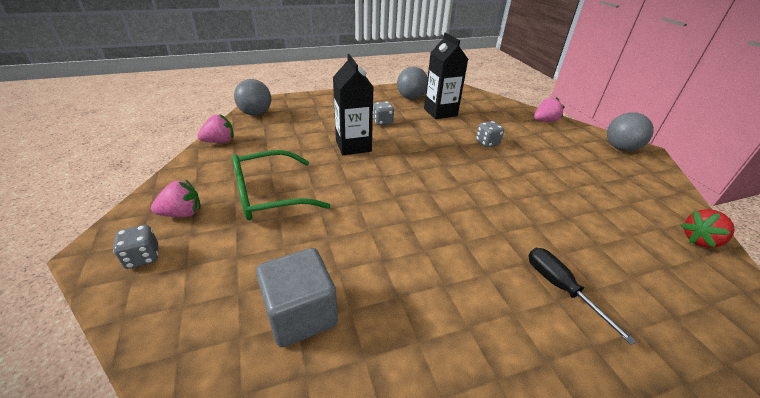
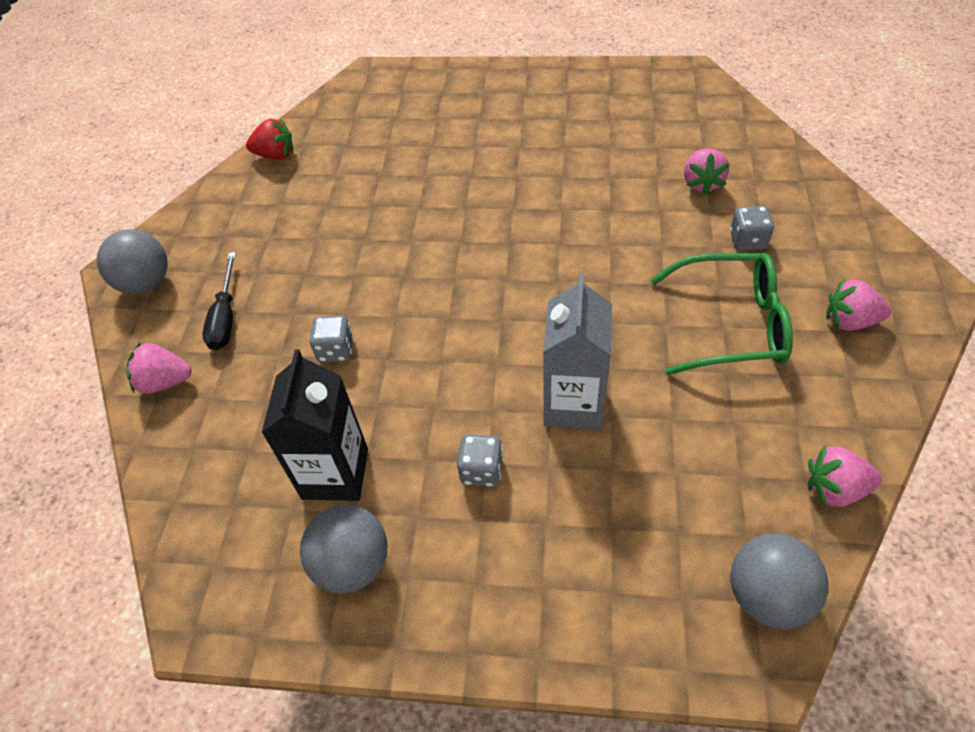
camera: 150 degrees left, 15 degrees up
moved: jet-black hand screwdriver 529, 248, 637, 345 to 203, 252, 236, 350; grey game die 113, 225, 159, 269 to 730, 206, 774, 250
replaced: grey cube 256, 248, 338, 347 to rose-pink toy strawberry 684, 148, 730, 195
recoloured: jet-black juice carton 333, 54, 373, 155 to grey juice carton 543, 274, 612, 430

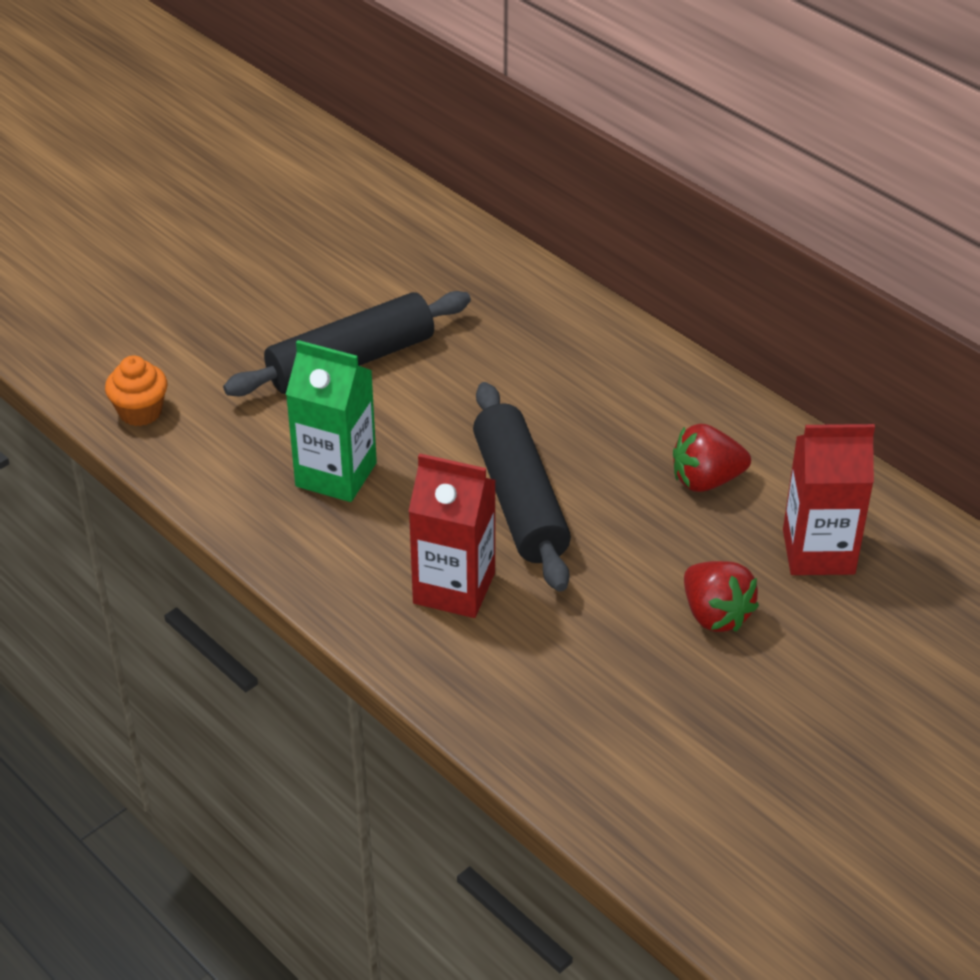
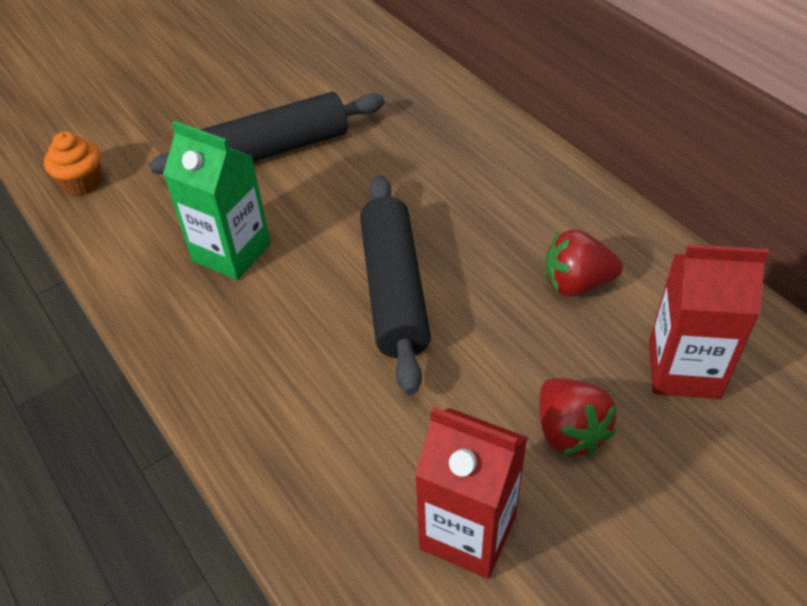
camera: 10 degrees right, 5 degrees up
moved: crimson juice carton 409, 453, 496, 618 to 415, 407, 528, 579

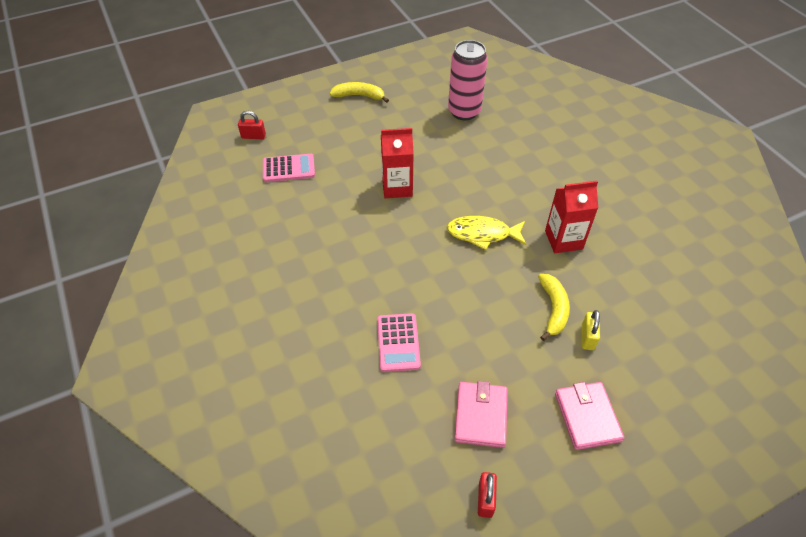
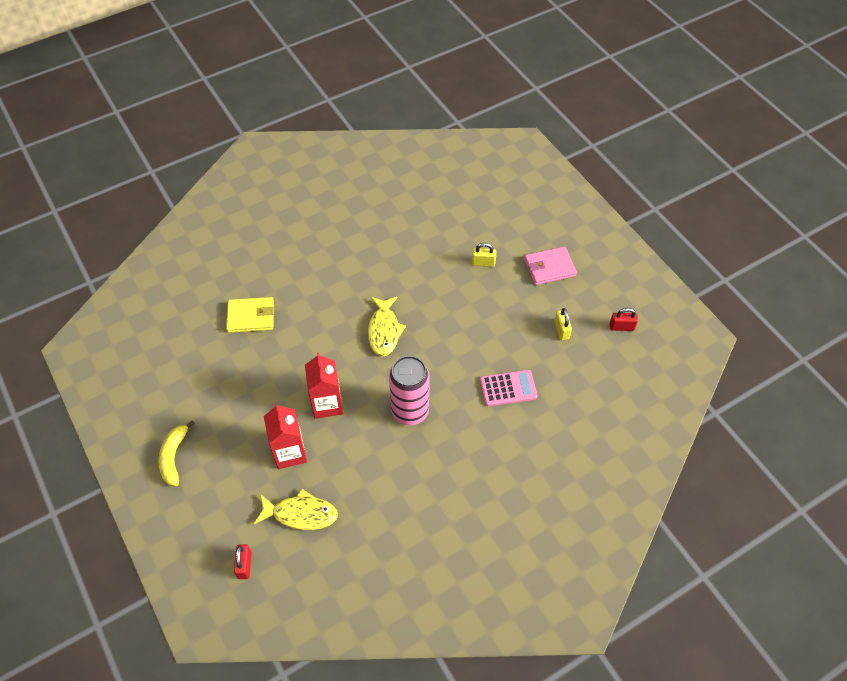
camera: 95 degrees left, 5 degrees up
removed: yellow toy banana 538, 274, 570, 341
added: yellow wallet 226, 297, 274, 333
moved: crimson juice carton 545, 181, 598, 253 to 264, 403, 307, 469; rose-pink soda can 448, 40, 488, 120 to 389, 356, 430, 425
replaced: rose-pink calculator 263, 154, 315, 182 to yellow fish 254, 489, 338, 530; rose-pink wallet 454, 381, 508, 448 to yellow padlock 554, 308, 572, 340

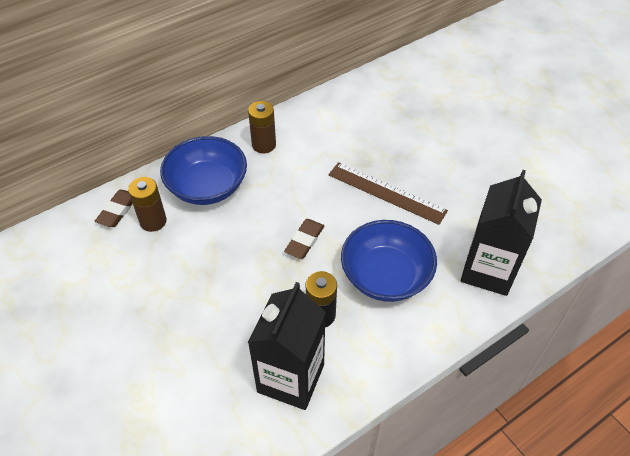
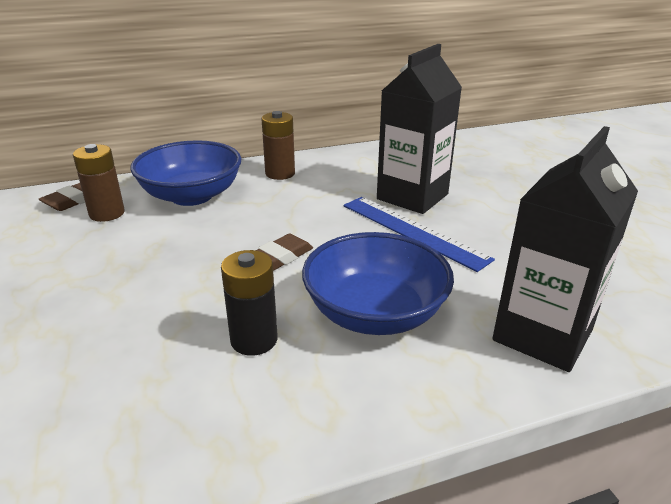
camera: 15 degrees right, 20 degrees down
moved: jet-black juice carton 248, 282, 326, 410 to 377, 44, 462, 214
recoloured: brown ruler 328, 162, 448, 225 to royal blue ruler 344, 197, 495, 272

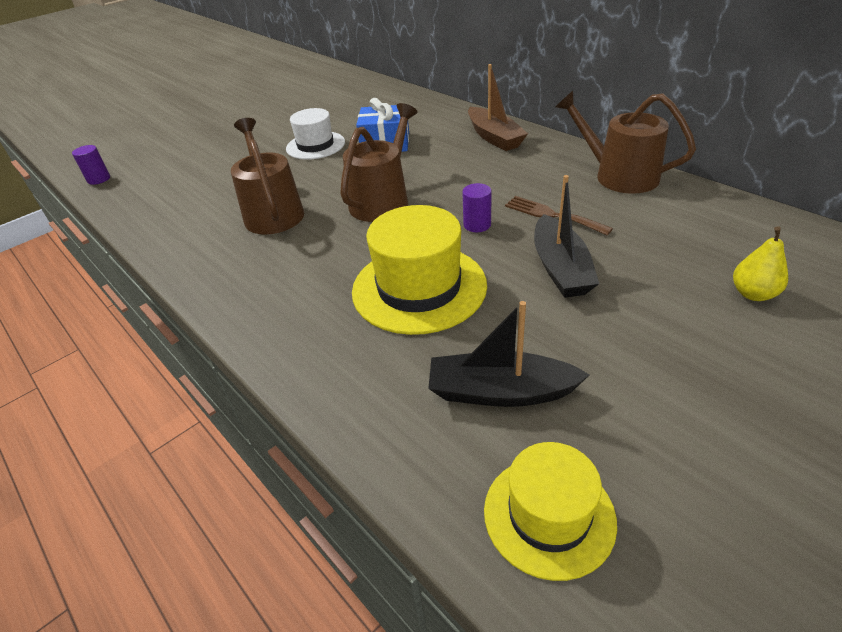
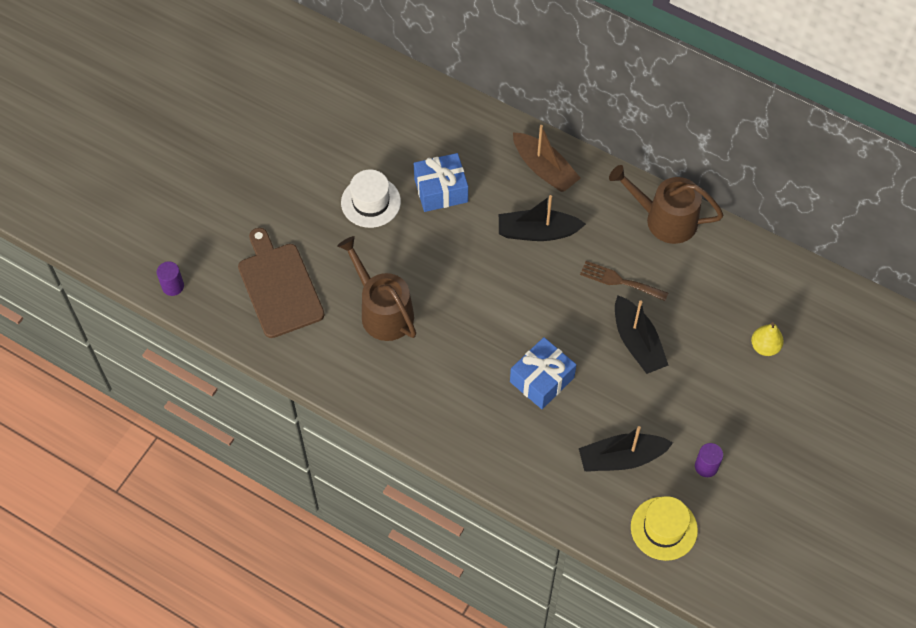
camera: 20 degrees left, 20 degrees up
removed: brown sprinkling can 340, 103, 418, 222
added: brown chopping board 238, 228, 325, 338; jet-black boat 499, 195, 586, 241
moved: royal purple cylinder shape 462, 183, 492, 232 to 695, 443, 723, 477
replaced: yellow tall hat 352, 205, 487, 335 to royal blue present 510, 337, 576, 409

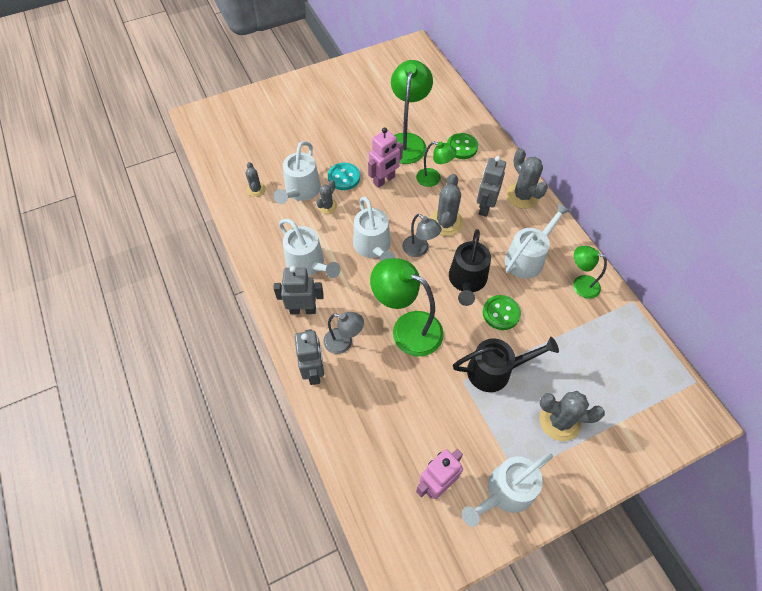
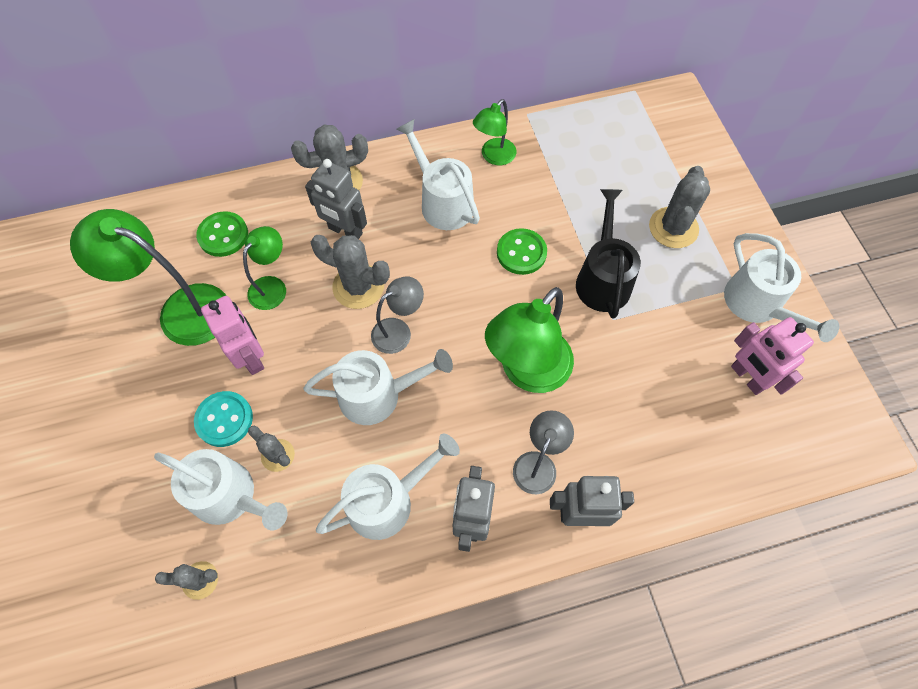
camera: 80 degrees left, 5 degrees up
removed: jet-black sprinkling can 449, 229, 491, 306

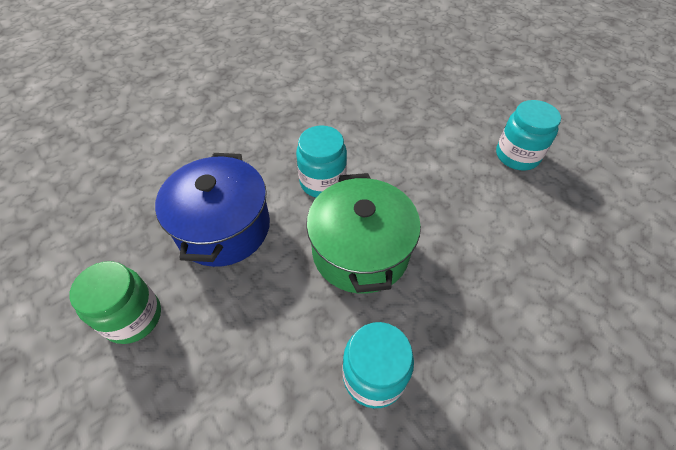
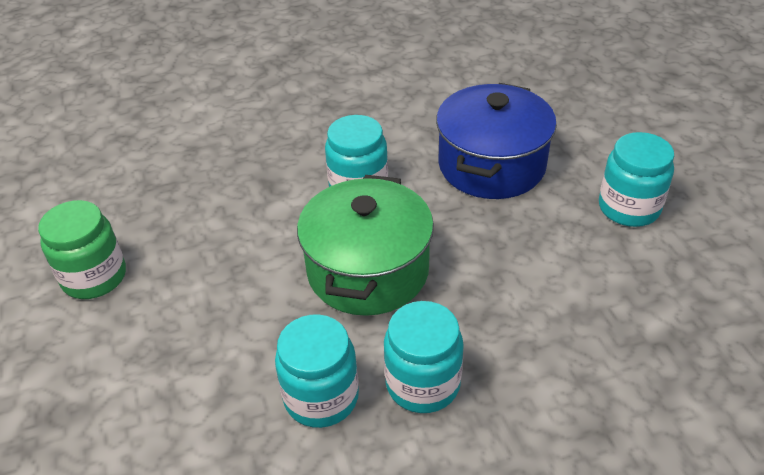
camera: 20 degrees right, 10 degrees down
added: aqua jam jar 384, 301, 464, 413
moved: royal blue pot 155, 153, 270, 267 to 436, 83, 557, 199

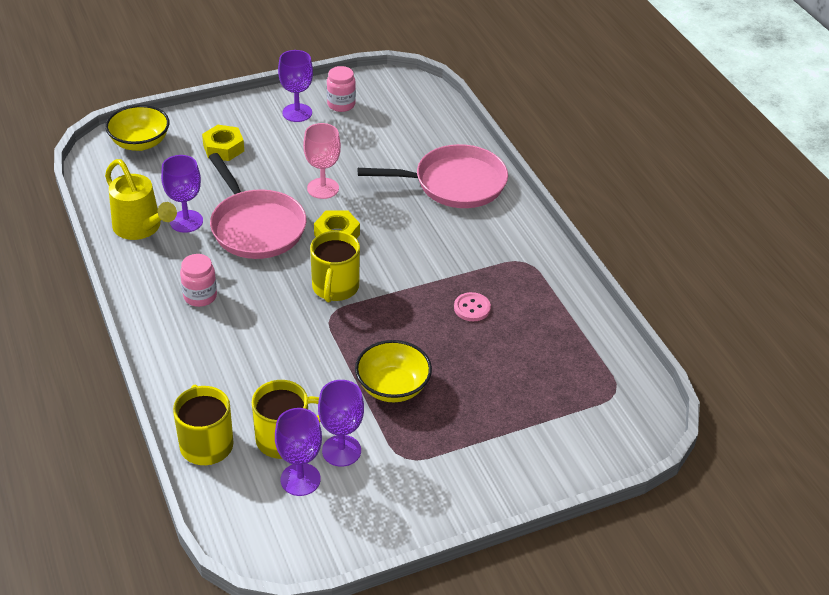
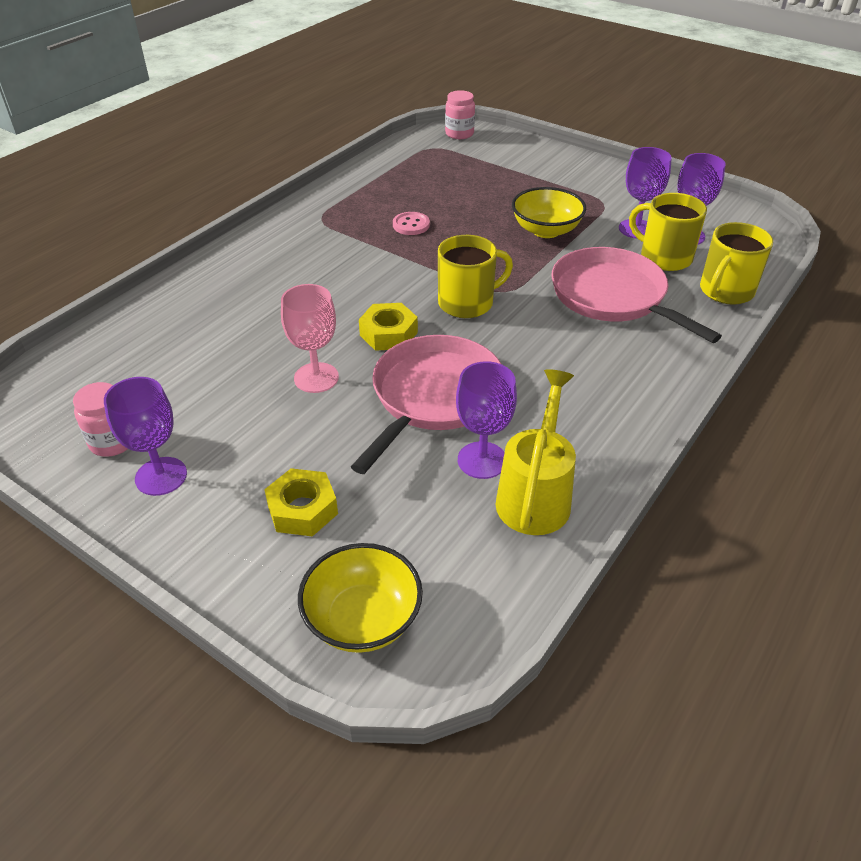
camera: 120 degrees left, 0 degrees up
moved: rose-pink jam jar 180, 254, 217, 307 to 445, 90, 475, 139; rose-pink frying pan 358, 144, 508, 208 to 551, 247, 722, 343

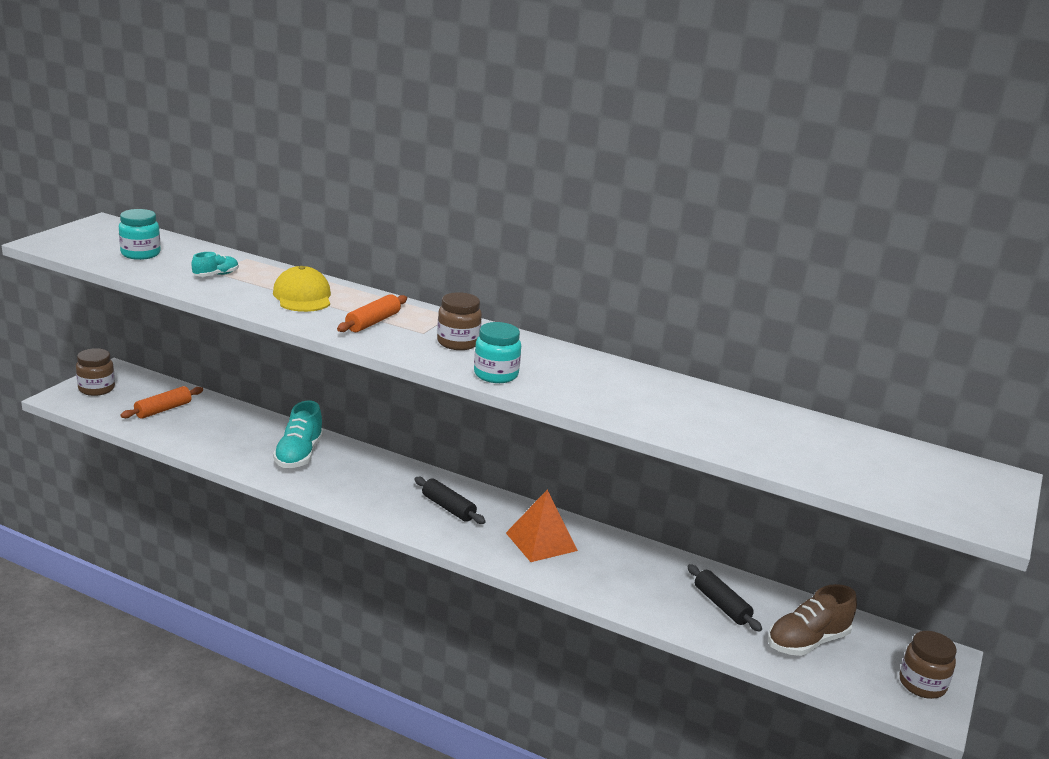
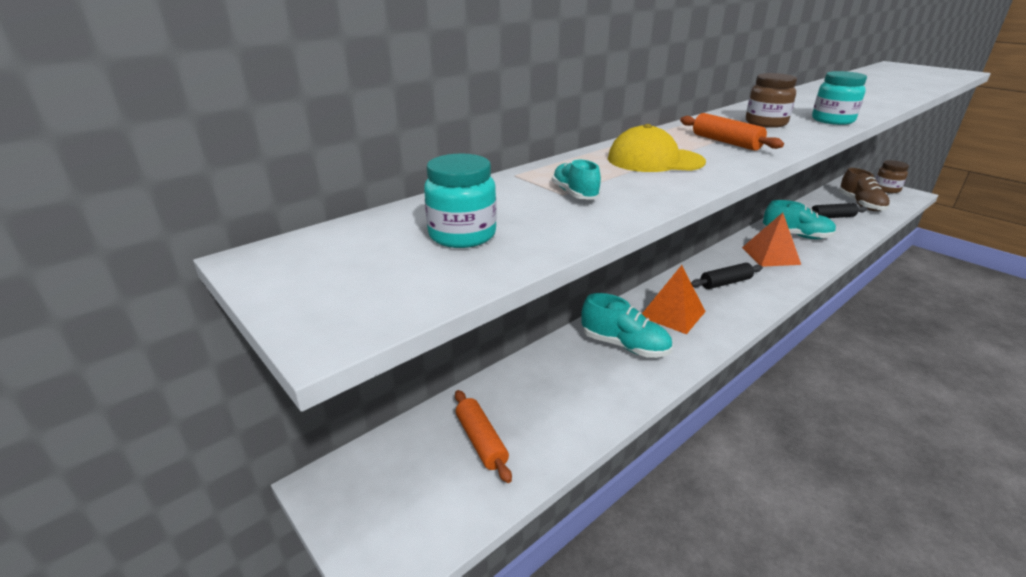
camera: 65 degrees left, 5 degrees up
removed: brown jam jar 76, 348, 115, 396
added: orange pyramid 642, 265, 706, 334; aqua sneaker 763, 200, 836, 239

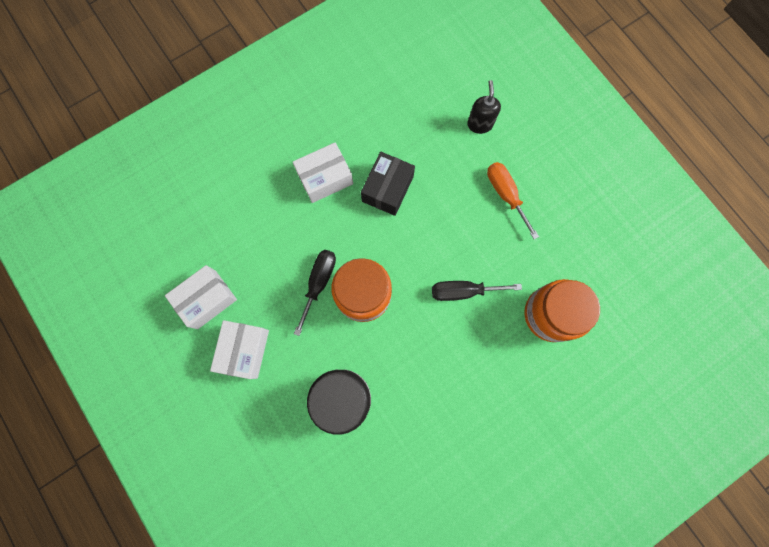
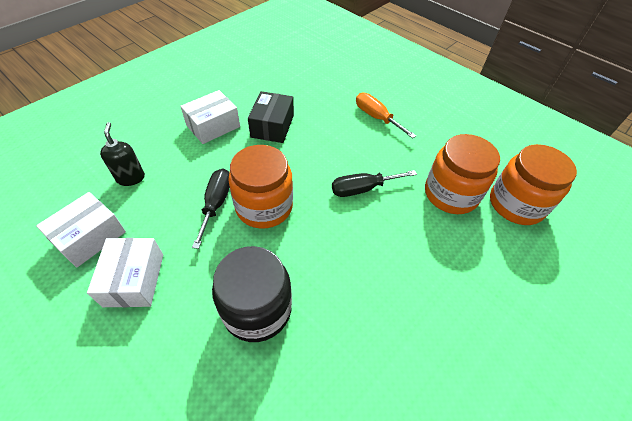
camera: 15 degrees left, 25 degrees down
added: orange jam jar 490, 144, 577, 225
moved: jet-black soap pump 467, 80, 501, 134 to 100, 122, 145, 186

